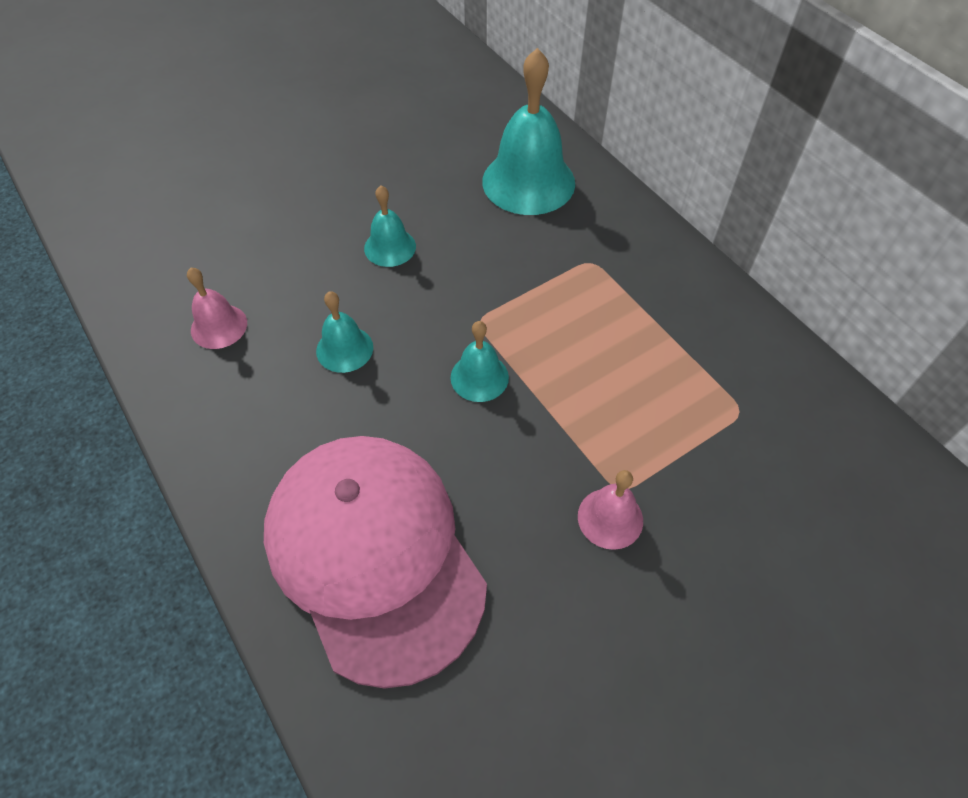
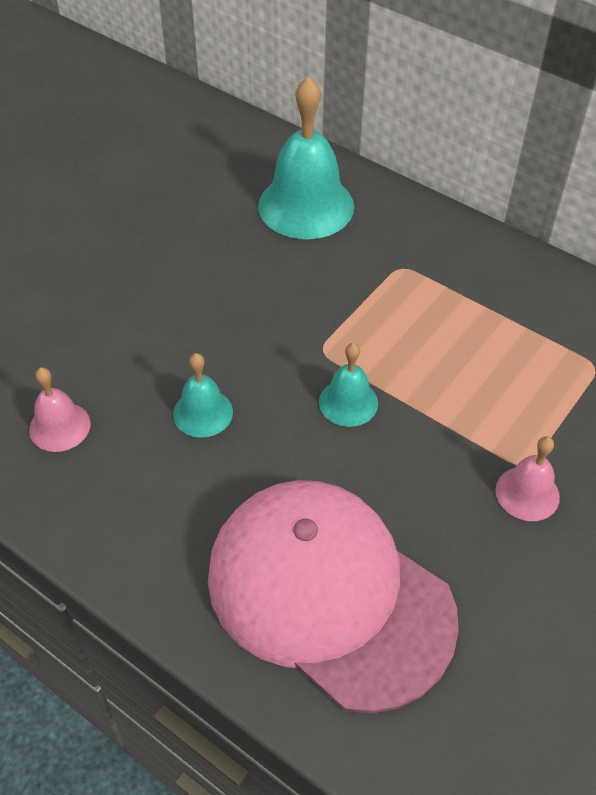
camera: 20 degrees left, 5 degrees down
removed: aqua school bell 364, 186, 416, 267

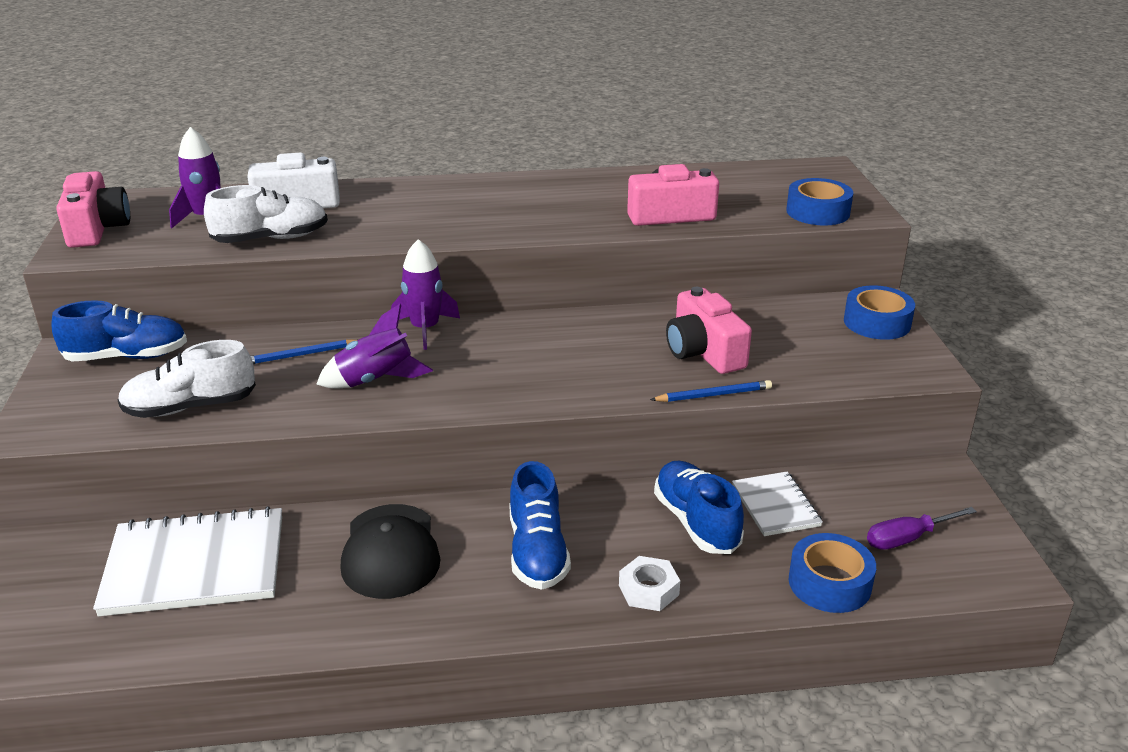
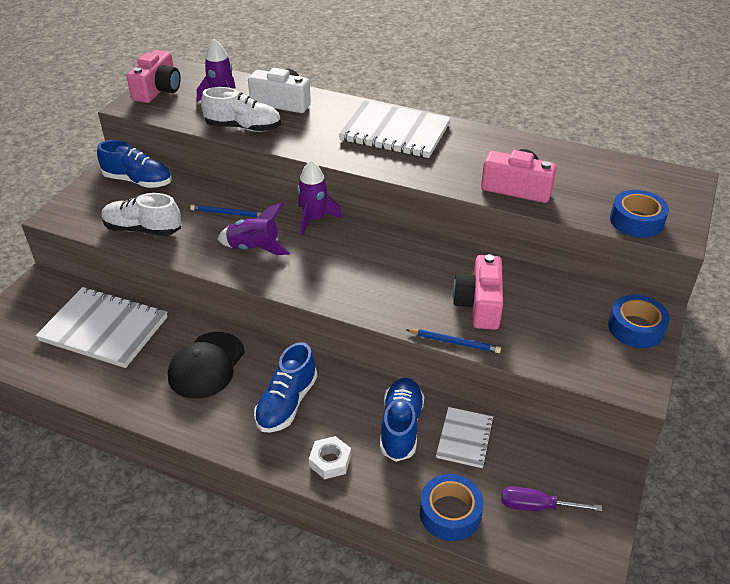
camera: 30 degrees right, 10 degrees up
added: pure white exercise book 339, 101, 451, 158

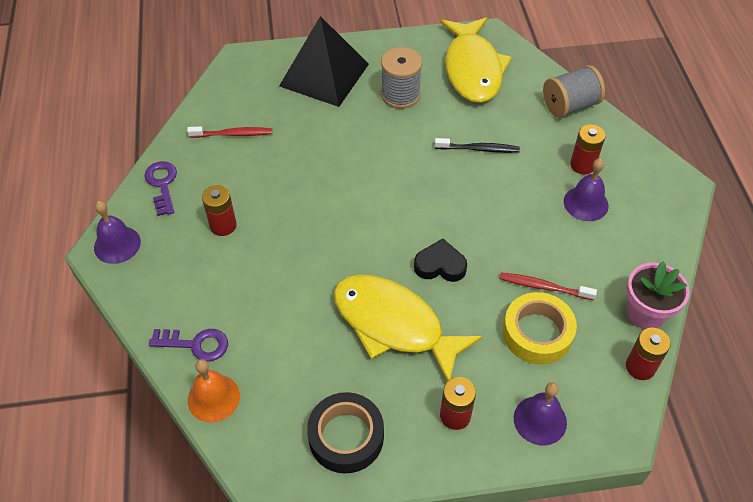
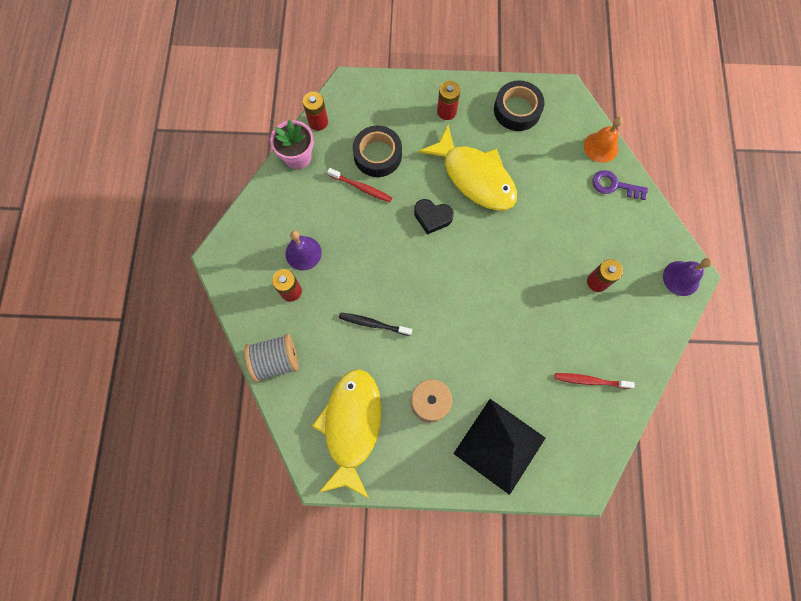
camera: 170 degrees left, 20 degrees up
removed: royal purple key 144, 161, 177, 216; royal purple school bell 514, 382, 567, 446
recoloured: yellow sticky tape 503, 292, 577, 365 to jet-black sticky tape 353, 126, 402, 177

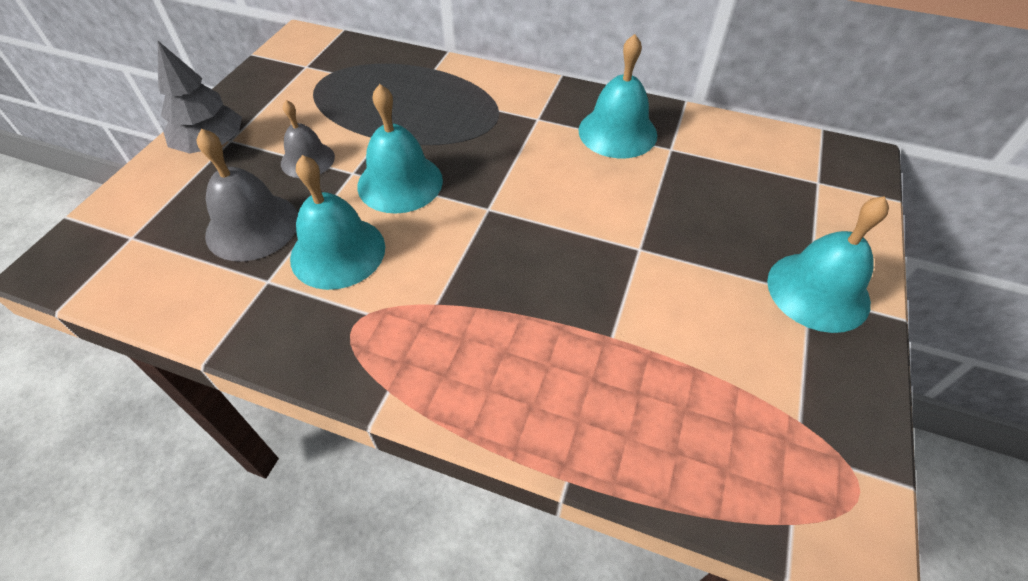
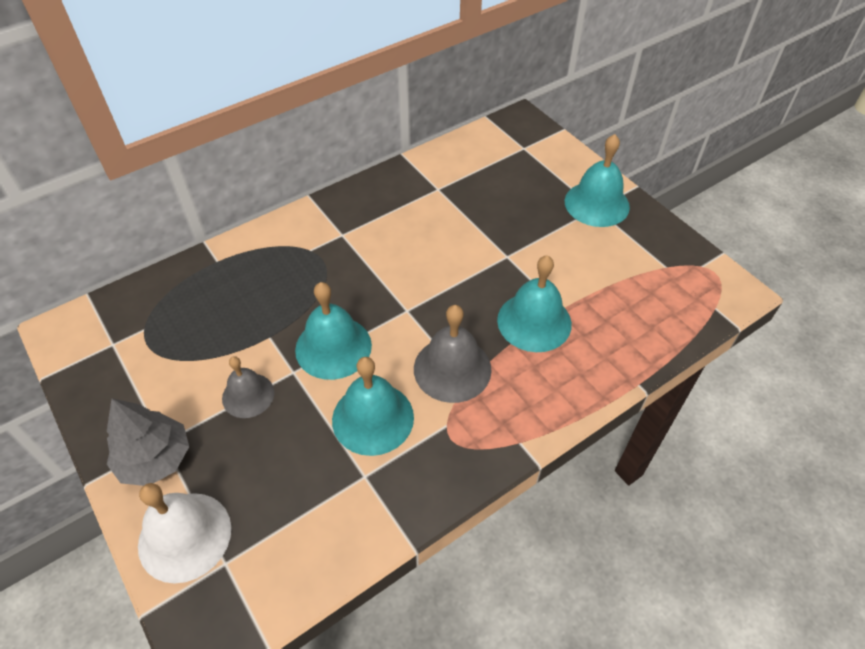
camera: 55 degrees left, 0 degrees up
added: pure white school bell 138, 483, 231, 584
moved: grey school bell 197, 129, 298, 262 to 414, 305, 492, 403; aqua school bell 578, 34, 657, 158 to 497, 255, 572, 352

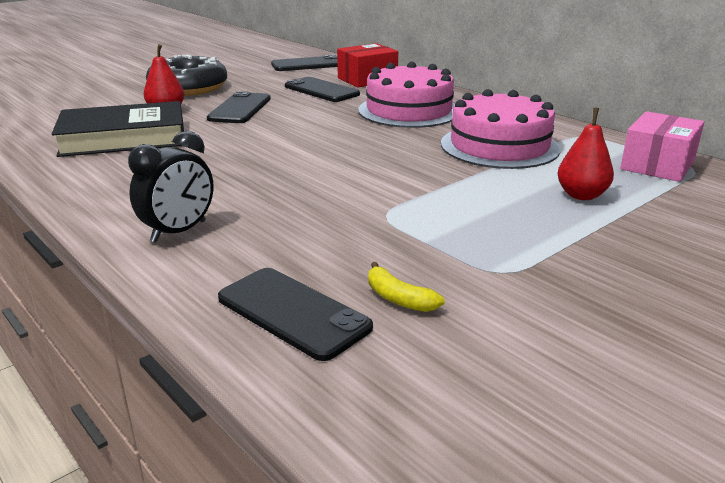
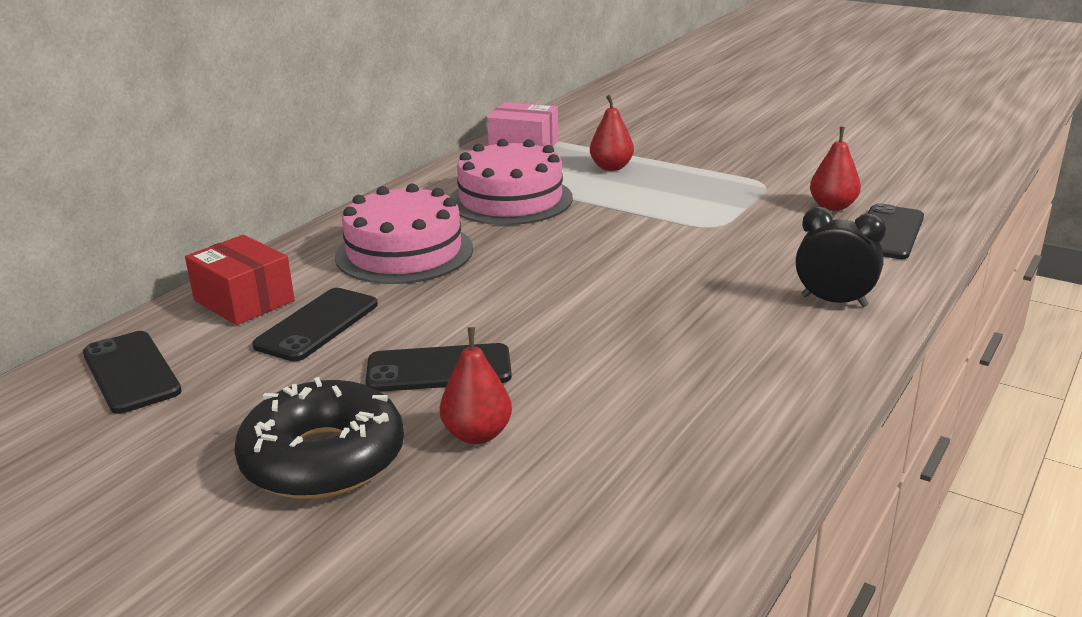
camera: 105 degrees left, 0 degrees up
removed: jet-black hardback 52, 101, 184, 157
replaced: yellow toy banana 369, 262, 445, 312 to crimson pear fruit 810, 127, 861, 211

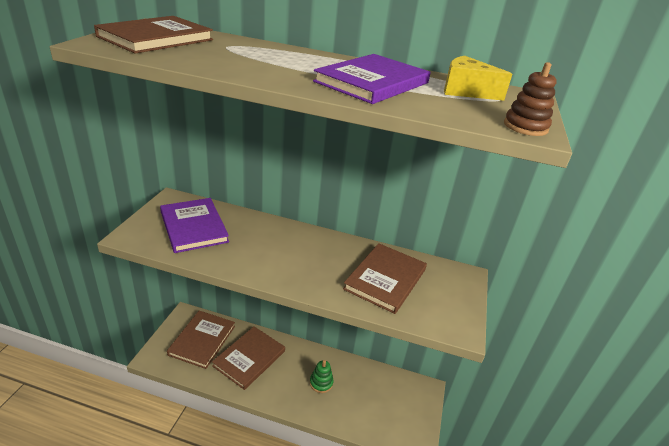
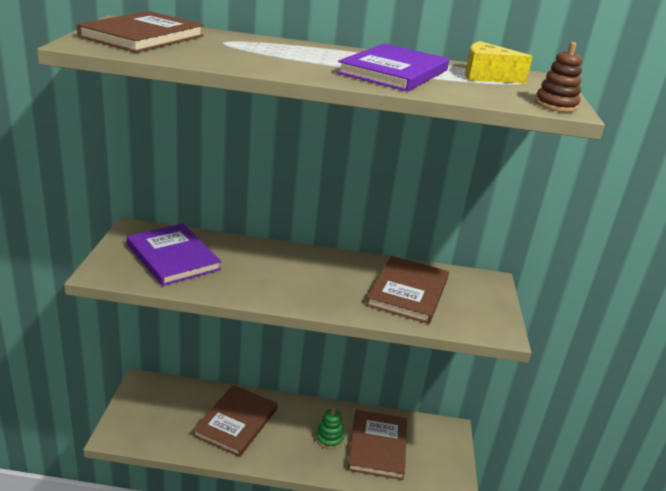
camera: 10 degrees left, 5 degrees down
moved: brown hardback 167, 311, 235, 369 to 347, 410, 407, 480

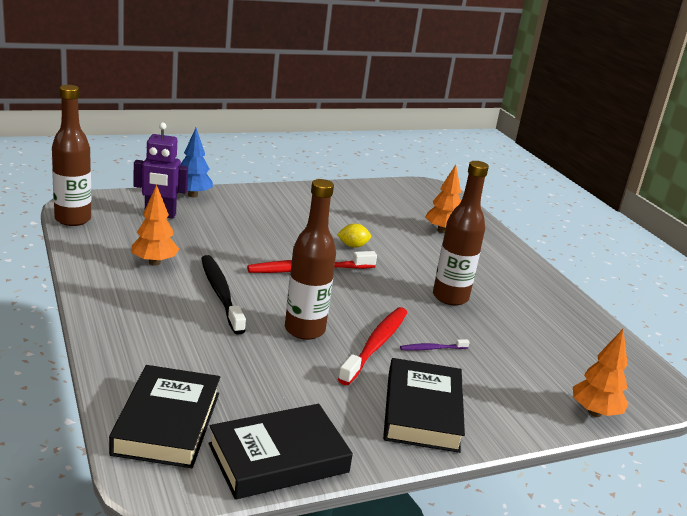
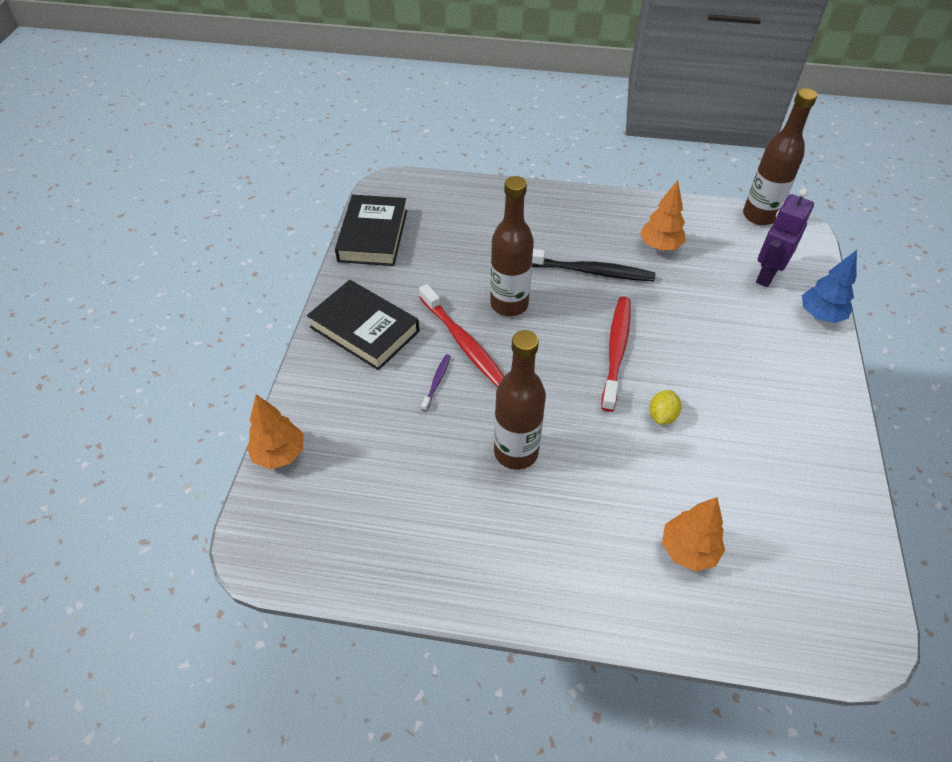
camera: 125 degrees right, 25 degrees up
removed: jet-black hardback 109, 365, 220, 468

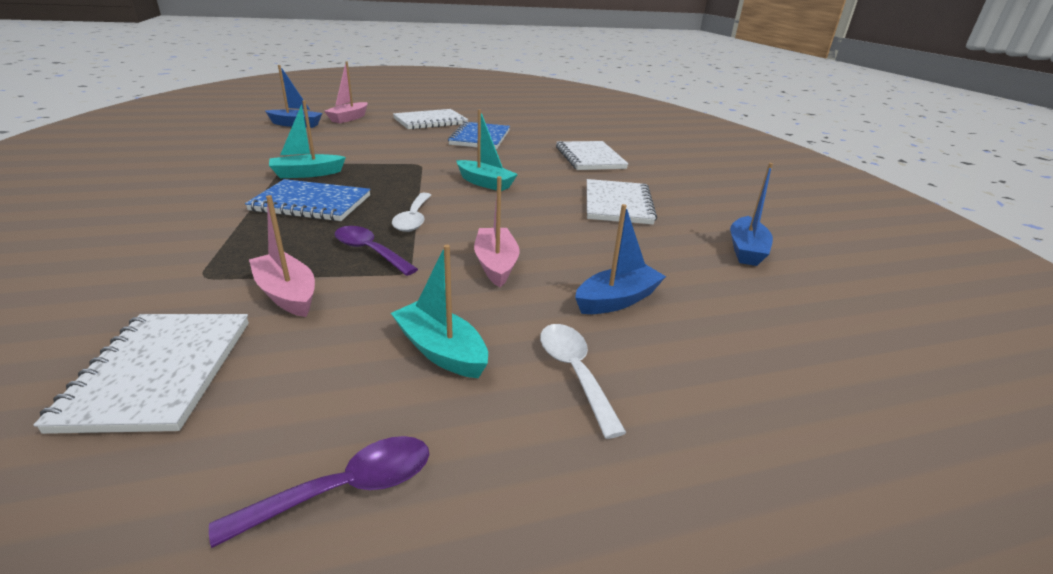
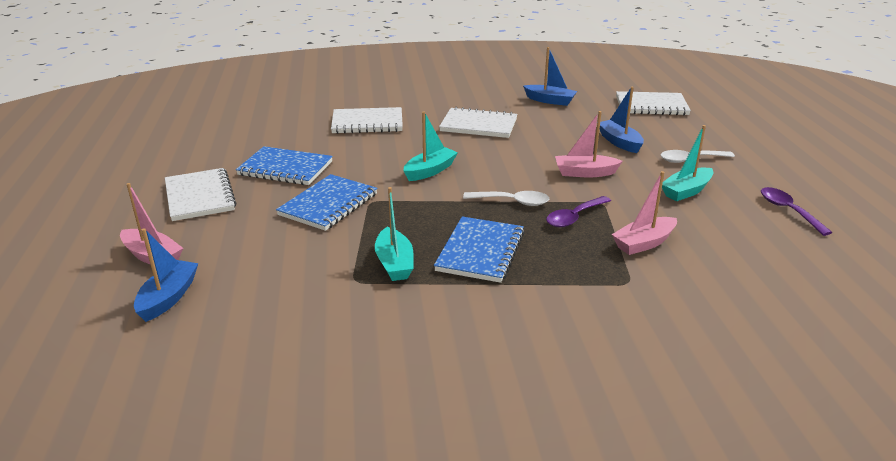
camera: 80 degrees left, 0 degrees up
added: royal blue exercise book 276, 174, 377, 231
moved: pure white exercise book 33, 314, 249, 434 to 616, 91, 691, 115

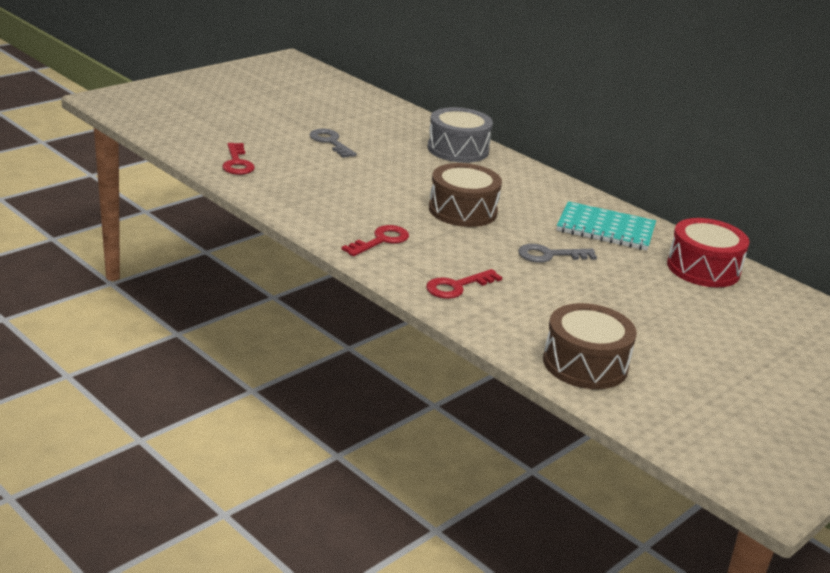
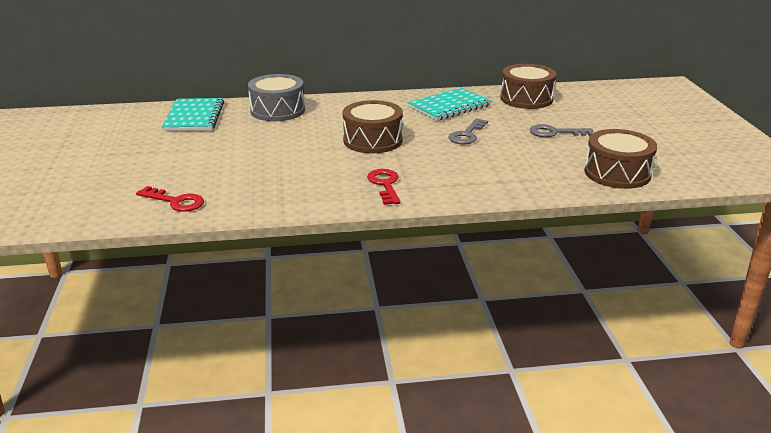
camera: 50 degrees left, 0 degrees up
removed: crimson key 426, 269, 502, 299
added: aqua exercise book 162, 98, 224, 131
moved: grey key 310, 129, 357, 158 to 530, 124, 593, 137
recoloured: crimson drum 667, 218, 750, 287 to brown drum 500, 64, 556, 109

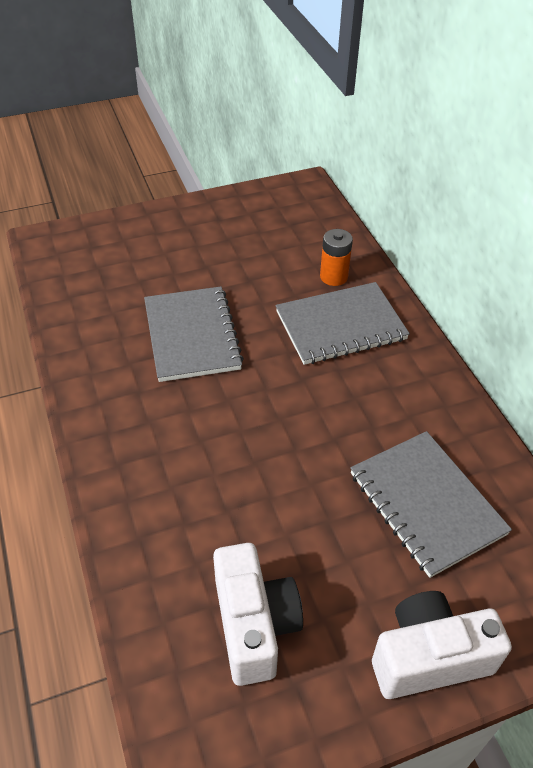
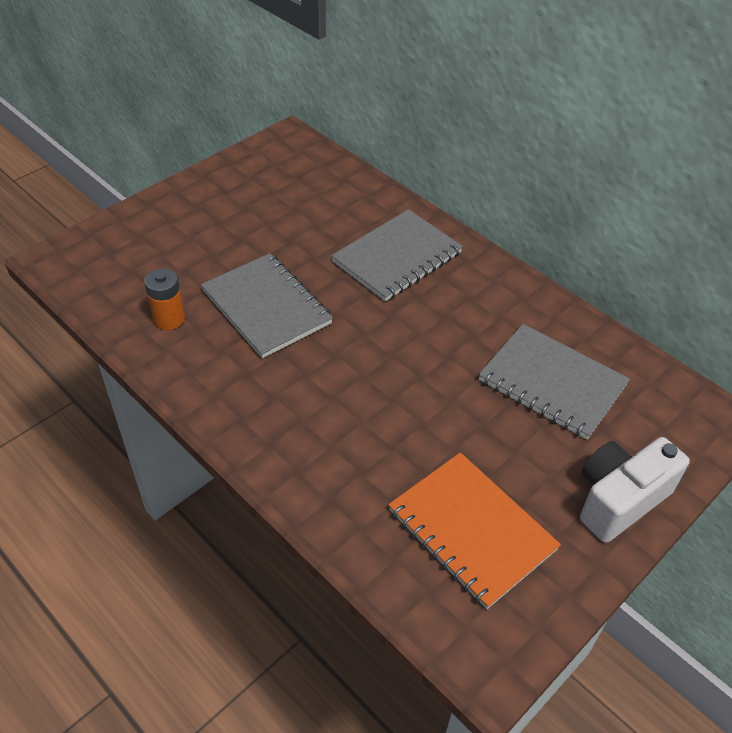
camera: 25 degrees left, 0 degrees up
moved: orange AA battery 320, 229, 353, 286 to 144, 268, 185, 330
replaced: pure white camera 213, 543, 303, 686 to orange exercise book 388, 452, 561, 609

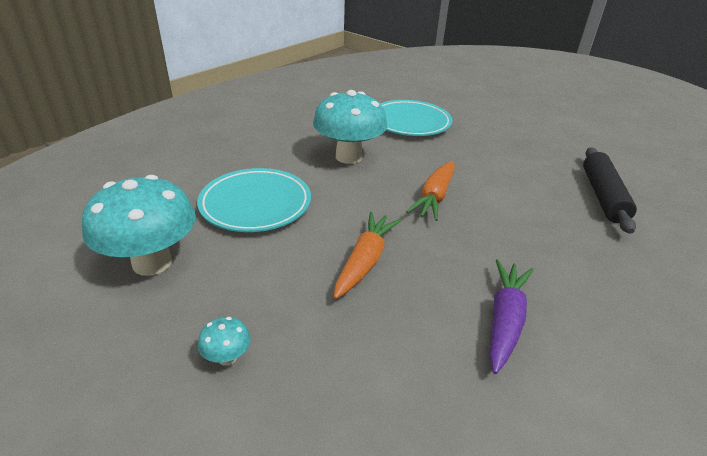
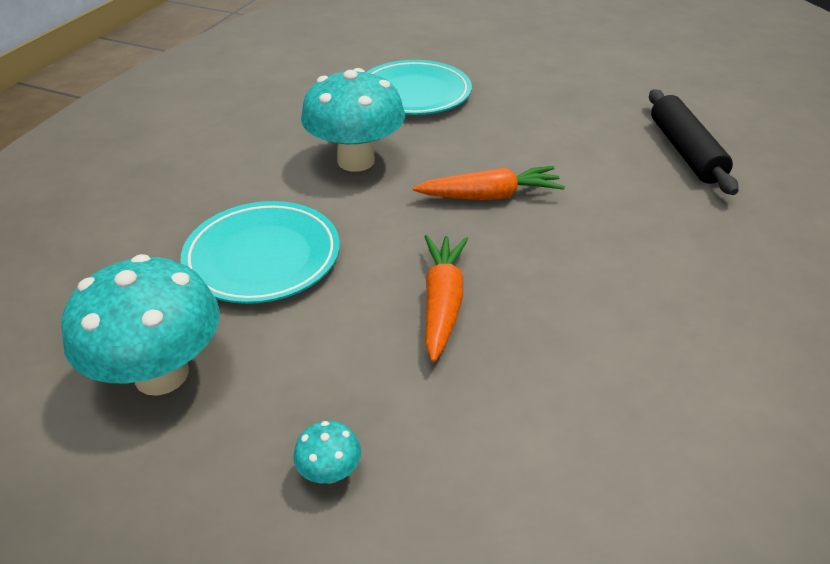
camera: 15 degrees left, 5 degrees up
removed: royal purple root vegetable 489, 259, 533, 374
turned: orange root vegetable 406, 161, 455, 221 = 413, 166, 565, 200 105 degrees counterclockwise

